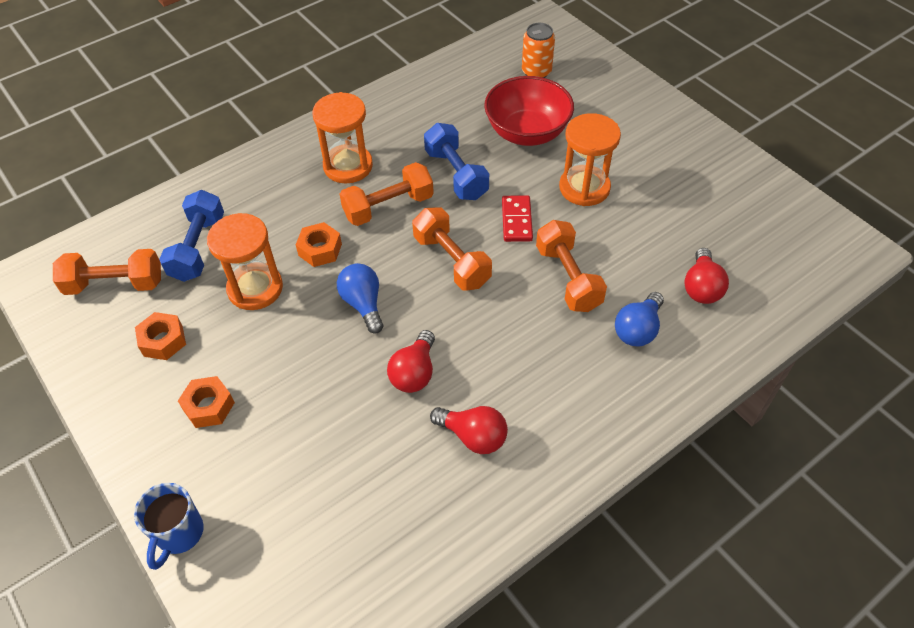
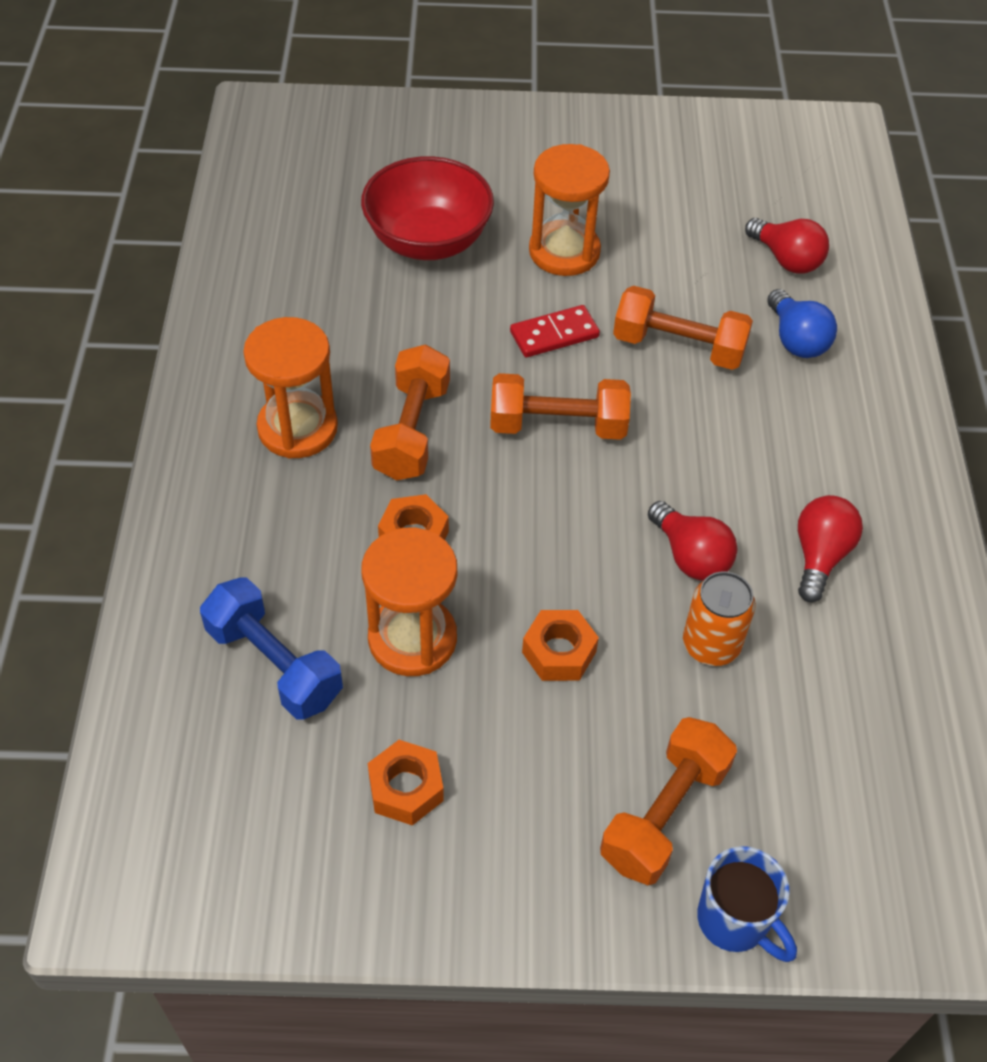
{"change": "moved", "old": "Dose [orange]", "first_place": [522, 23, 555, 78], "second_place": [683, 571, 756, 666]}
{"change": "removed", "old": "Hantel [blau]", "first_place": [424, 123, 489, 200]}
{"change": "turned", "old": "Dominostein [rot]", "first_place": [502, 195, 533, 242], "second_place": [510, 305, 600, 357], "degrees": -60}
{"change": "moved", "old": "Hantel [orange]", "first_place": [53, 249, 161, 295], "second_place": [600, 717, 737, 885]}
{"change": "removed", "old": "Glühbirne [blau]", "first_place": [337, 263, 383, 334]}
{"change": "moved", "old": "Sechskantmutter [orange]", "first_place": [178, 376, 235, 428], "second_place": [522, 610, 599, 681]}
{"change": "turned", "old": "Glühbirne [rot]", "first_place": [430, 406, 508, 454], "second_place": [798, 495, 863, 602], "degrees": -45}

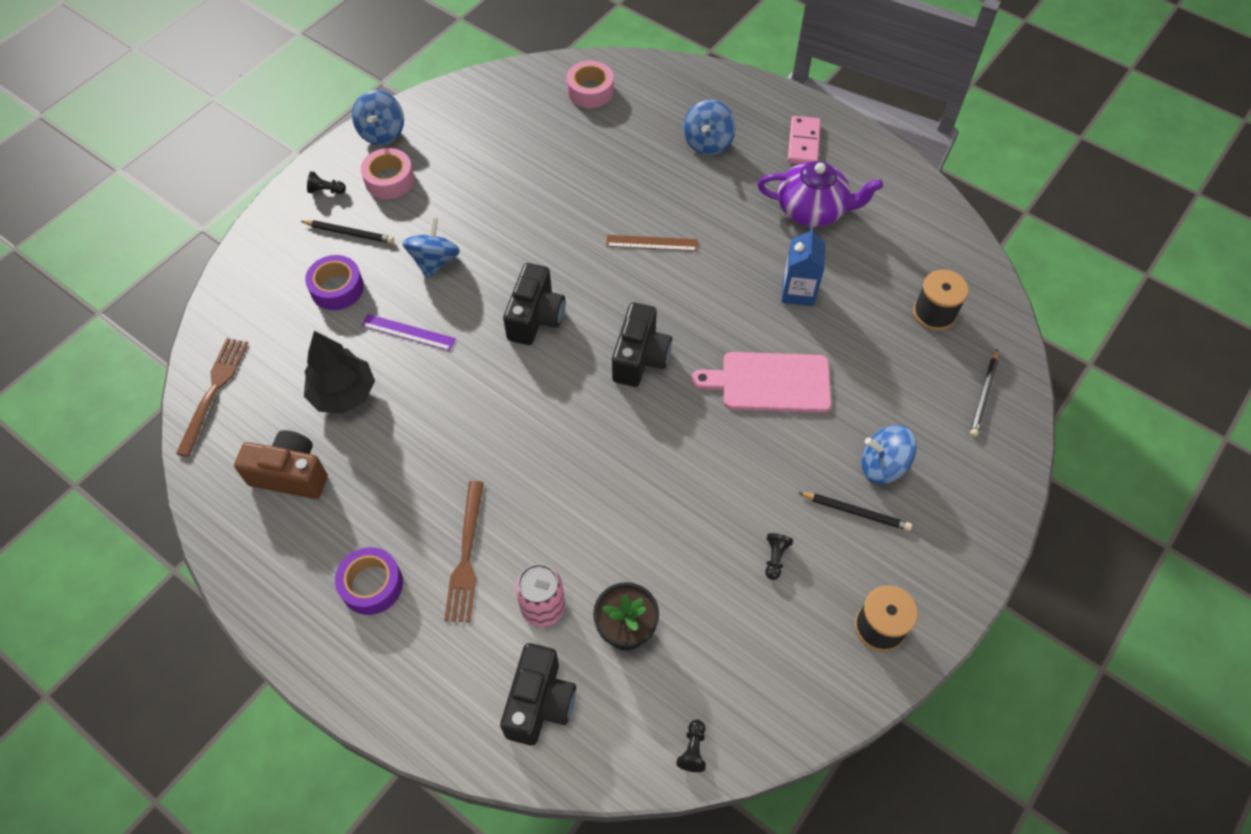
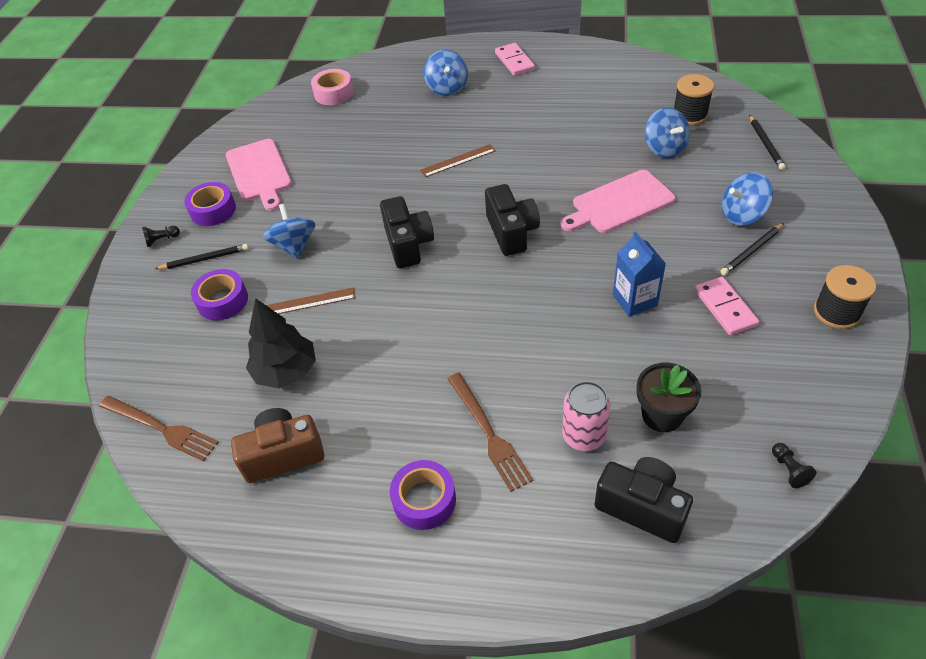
{"change": "moved", "old": "Kreisel [blau]", "first_place": [352, 90, 404, 145], "second_place": [645, 107, 690, 158]}
{"change": "recoloured", "old": "Klebeband [rosa]", "new": "Klebeband [lila]", "first_place": [361, 148, 414, 199], "second_place": [184, 182, 236, 226]}
{"change": "removed", "old": "Teekanne [lila]", "first_place": [757, 161, 883, 227]}
{"change": "moved", "old": "Getränkekarton [blau]", "first_place": [781, 227, 825, 306], "second_place": [613, 231, 666, 317]}
{"change": "recoloured", "old": "Lineal [lila]", "new": "Lineal [braun]", "first_place": [361, 314, 456, 351], "second_place": [266, 287, 356, 314]}
{"change": "turned", "old": "Gabel [braun]", "first_place": [176, 338, 248, 457], "second_place": [99, 396, 219, 462], "degrees": 135}
{"change": "turned", "old": "Bleistift [schwarz]", "first_place": [798, 492, 912, 531], "second_place": [720, 223, 784, 275], "degrees": 150}
{"change": "replaced", "old": "Bauer [schwarz]", "new": "Dominostein [rosa]", "first_place": [765, 533, 793, 580], "second_place": [694, 277, 759, 335]}
{"change": "turned", "old": "Kamera [schwarz]", "first_place": [500, 643, 576, 745], "second_place": [594, 457, 693, 543], "degrees": -45}
{"change": "added", "new": "Schneidebrett [rosa]", "second_place": [226, 139, 292, 211]}

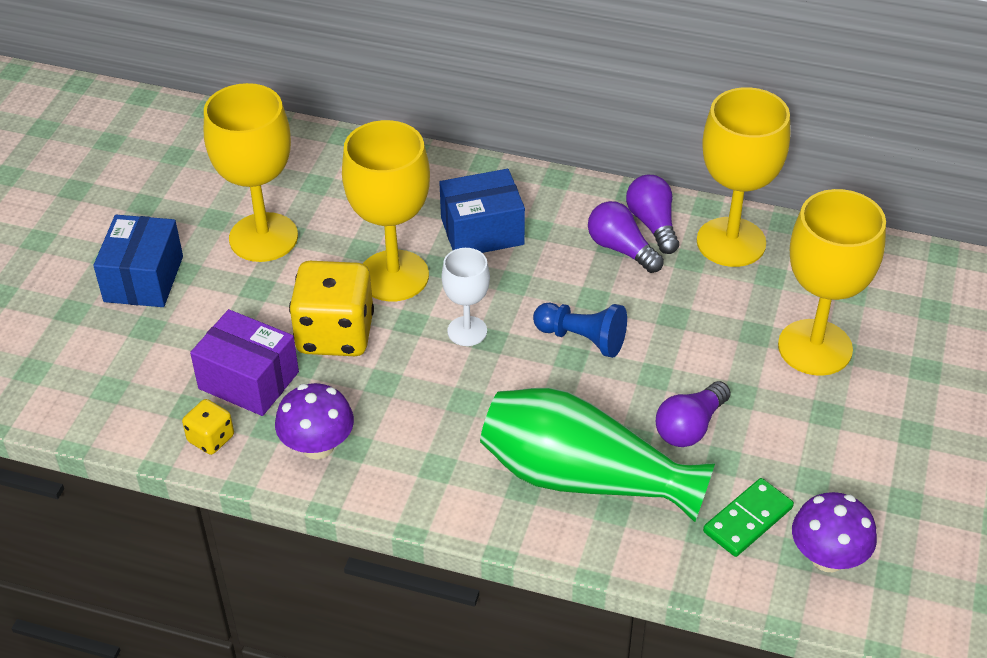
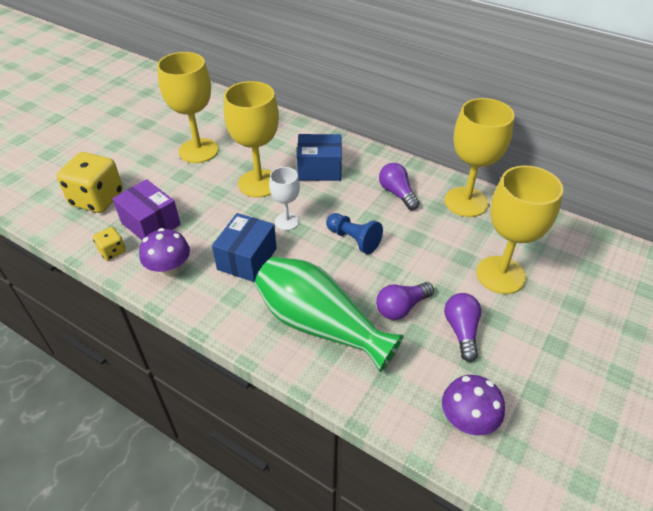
{"change": "moved", "old": "Glühbirne [lila]", "first_place": [626, 175, 679, 254], "second_place": [444, 293, 481, 362]}
{"change": "moved", "old": "Schachtel [blau]", "first_place": [93, 215, 183, 307], "second_place": [212, 213, 277, 282]}
{"change": "moved", "old": "Spielwürfel [gelb]", "first_place": [289, 261, 374, 356], "second_place": [57, 152, 123, 213]}
{"change": "removed", "old": "Dominostein [grün]", "first_place": [703, 478, 794, 557]}

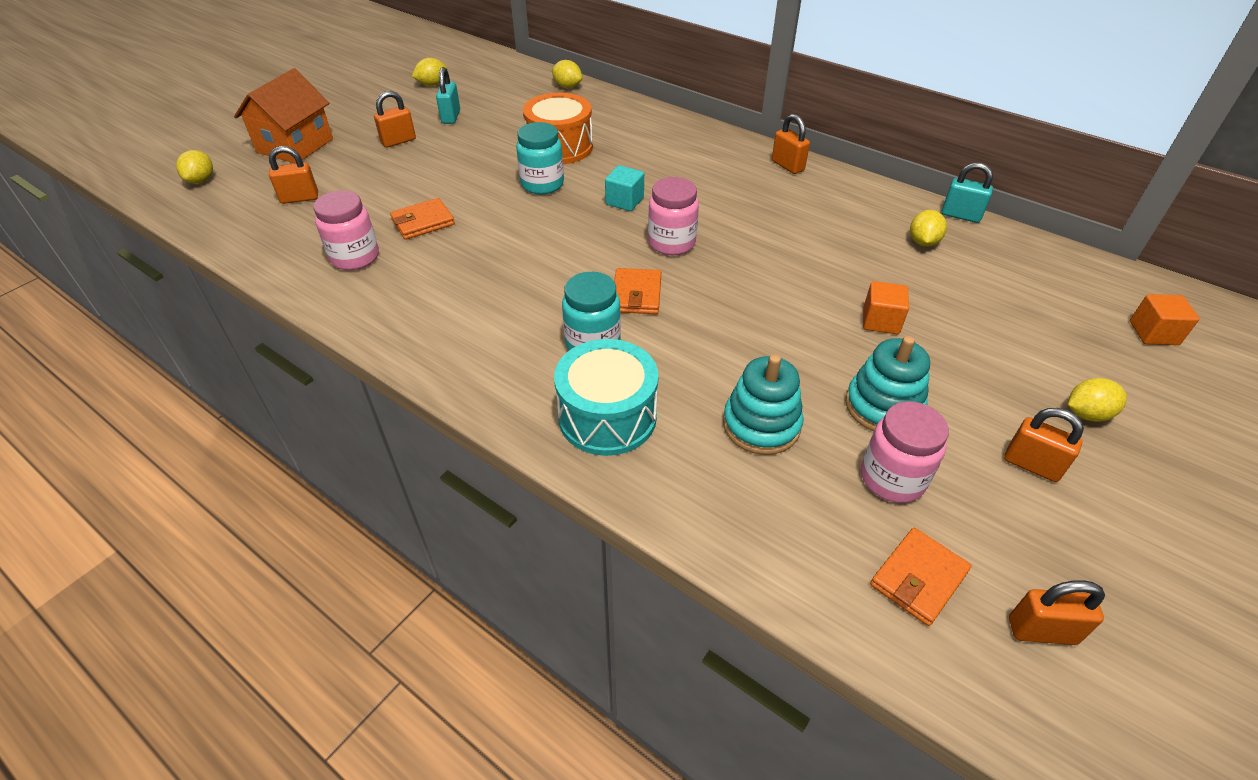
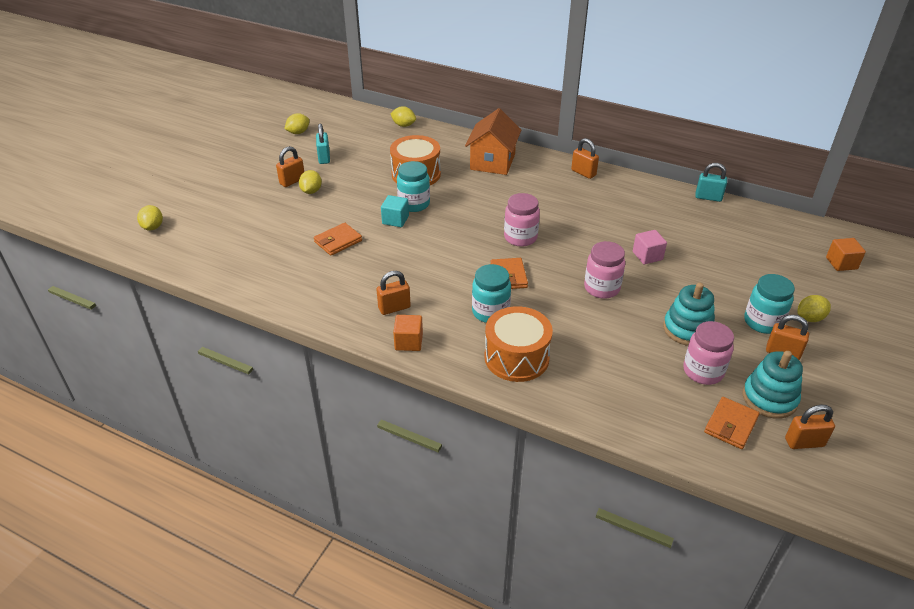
{"change": "moved", "old": "Haus [orange]", "first_place": [234, 68, 333, 163], "second_place": [465, 108, 521, 175]}
{"change": "moved", "old": "Vorhängeschloss [orange]", "first_place": [269, 146, 318, 204], "second_place": [377, 271, 411, 315]}
{"change": "moved", "old": "Kubus [türkis]", "first_place": [605, 165, 644, 211], "second_place": [381, 195, 409, 227]}
{"change": "moved", "old": "Einmachglas [rosa]", "first_place": [313, 190, 379, 270], "second_place": [584, 241, 625, 299]}
{"change": "moved", "old": "Zitrone [gelb]", "first_place": [910, 210, 947, 247], "second_place": [299, 170, 322, 194]}
{"change": "moved", "old": "Kubus [orange]", "first_place": [863, 281, 909, 334], "second_place": [393, 315, 423, 351]}
{"change": "recoloured", "old": "Trommel [türkis]", "new": "Trommel [orange]", "first_place": [554, 339, 659, 456], "second_place": [484, 306, 553, 382]}
{"change": "moved", "old": "Stapelspielzeug [türkis]", "first_place": [723, 354, 804, 455], "second_place": [743, 351, 803, 419]}
{"change": "added", "new": "Kubus [rosa]", "second_place": [633, 230, 667, 264]}
{"change": "added", "new": "Einmachglas [türkis]", "second_place": [744, 274, 795, 334]}

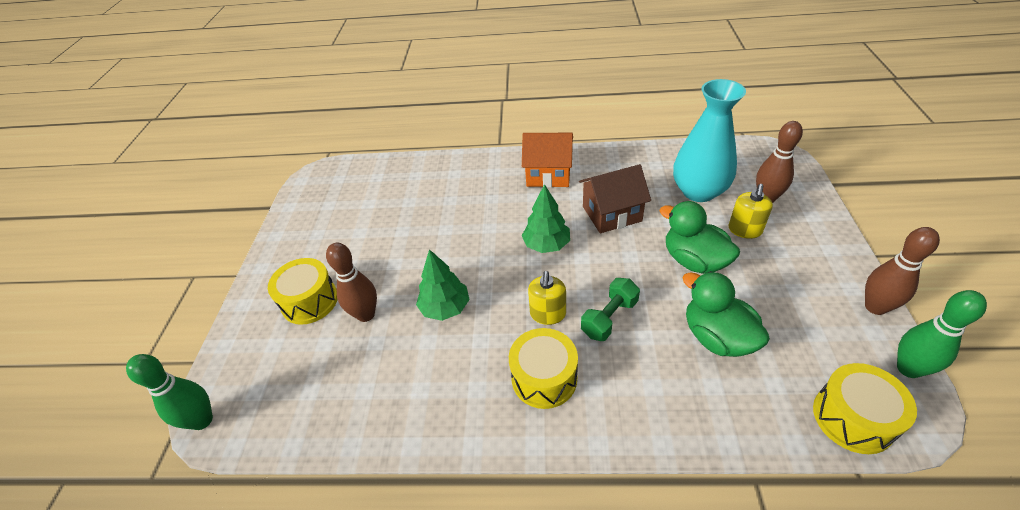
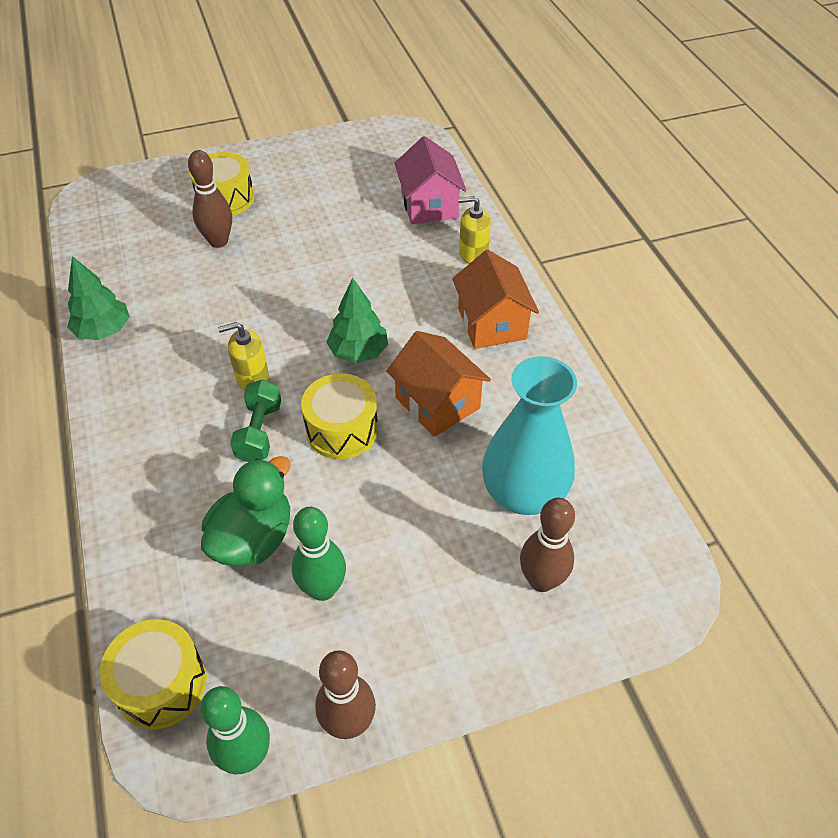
{"change": "recoloured", "old": "Haus [braun]", "new": "Haus [orange]", "first_place": [579, 164, 651, 233], "second_place": [386, 331, 491, 437]}
{"change": "moved", "old": "Seifenspender [gelb]", "first_place": [729, 184, 773, 239], "second_place": [458, 196, 491, 264]}
{"change": "removed", "old": "Ente [grün]", "first_place": [659, 201, 740, 274]}
{"change": "moved", "old": "Baum [grün]", "first_place": [416, 249, 470, 321], "second_place": [67, 256, 130, 340]}
{"change": "turned", "old": "Hantel [grün]", "first_place": [581, 278, 640, 341], "second_place": [230, 379, 281, 462], "degrees": 75}
{"change": "moved", "old": "Trommel [gelb]", "first_place": [509, 328, 578, 409], "second_place": [301, 374, 378, 459]}
{"change": "moved", "old": "Bowlingkegel [grün]", "first_place": [126, 354, 213, 430], "second_place": [292, 507, 346, 601]}
{"change": "added", "new": "Haus [rosa]", "second_place": [394, 136, 467, 224]}

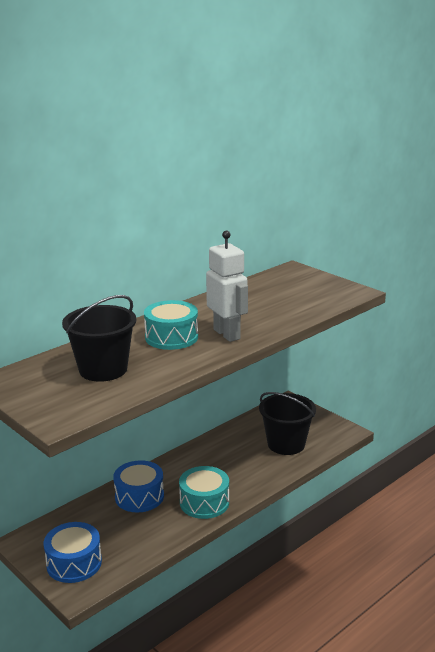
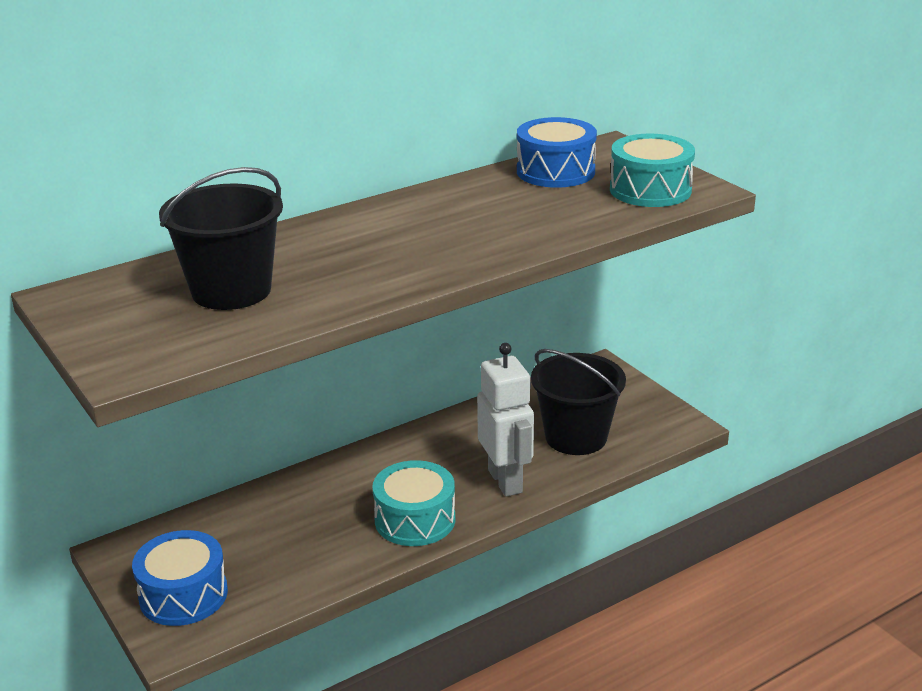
{"change": "moved", "old": "Roboter [weiß]", "first_place": [206, 230, 248, 342], "second_place": [477, 343, 534, 497]}
{"change": "moved", "old": "Trommel [türkis]", "first_place": [144, 300, 198, 350], "second_place": [610, 134, 695, 207]}
{"change": "moved", "old": "Trommel [blau]", "first_place": [113, 460, 164, 513], "second_place": [517, 117, 597, 188]}

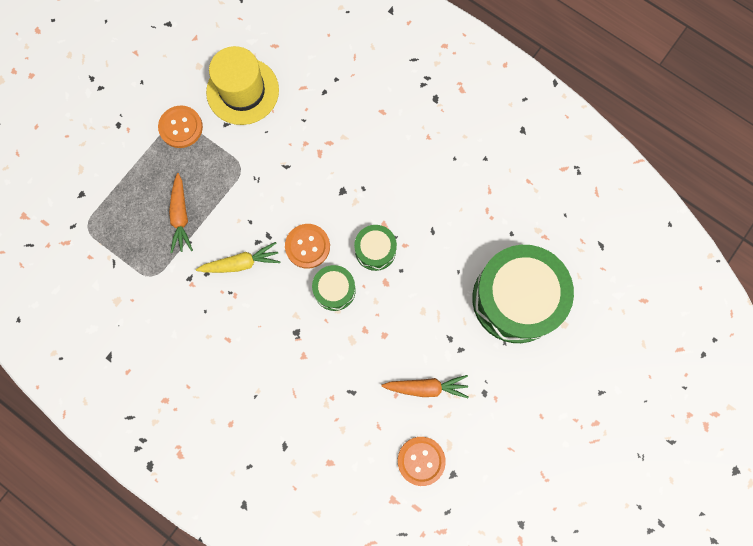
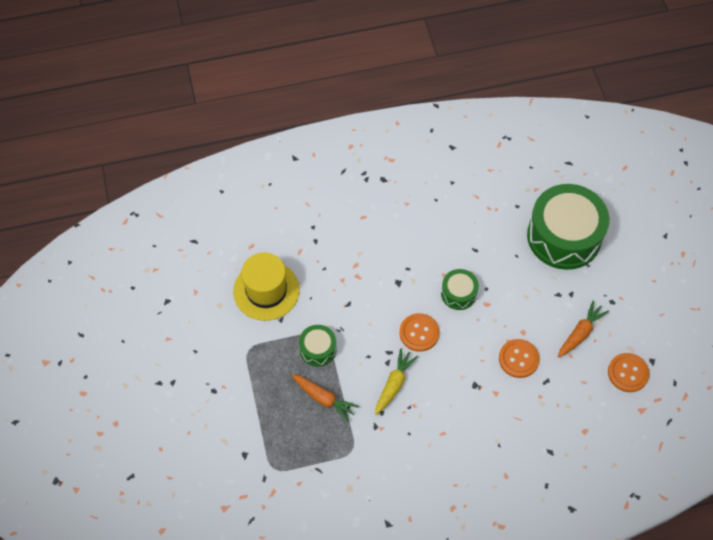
{"change": "moved", "old": "Knopf [orange]", "first_place": [158, 106, 203, 148], "second_place": [499, 339, 540, 378]}
{"change": "moved", "old": "Trommel [grün]", "first_place": [312, 265, 356, 311], "second_place": [299, 325, 337, 367]}

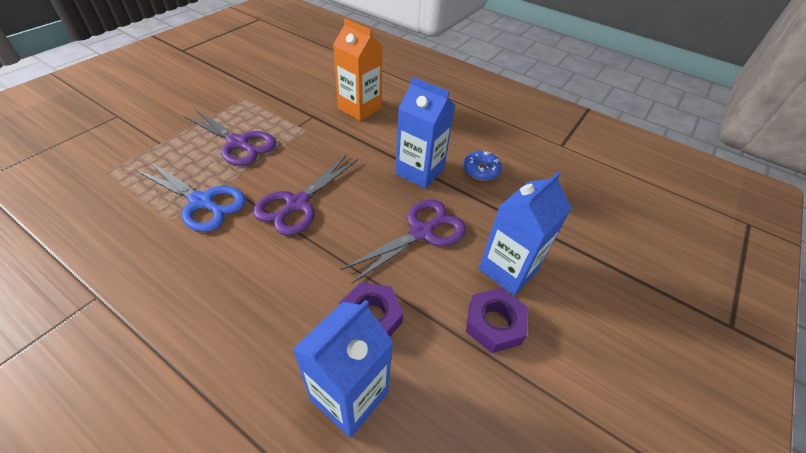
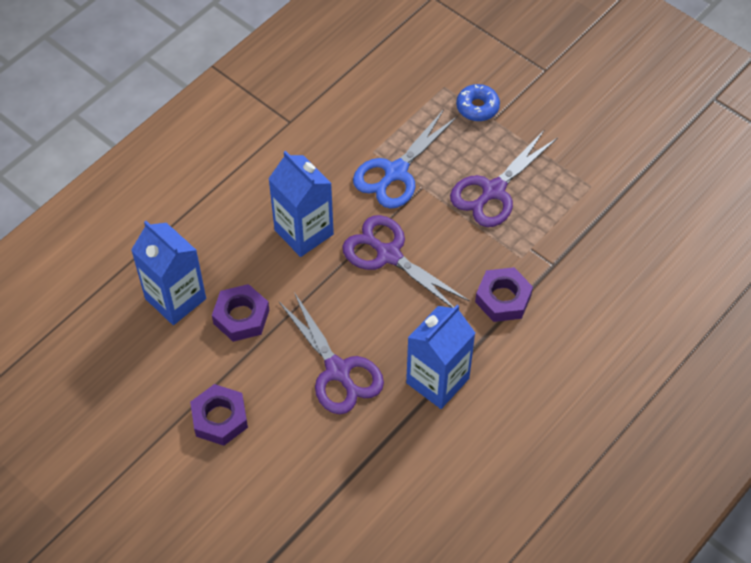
{"change": "removed", "old": "Getränkekarton [orange]", "first_place": [333, 18, 383, 121]}
{"change": "moved", "old": "Donut [blau]", "first_place": [463, 151, 502, 181], "second_place": [456, 84, 500, 121]}
{"change": "moved", "old": "Getränkekarton [blau]", "first_place": [479, 172, 572, 296], "second_place": [268, 151, 334, 257]}
{"change": "added", "new": "Sechskantmutter [lila]", "second_place": [475, 267, 533, 322]}

